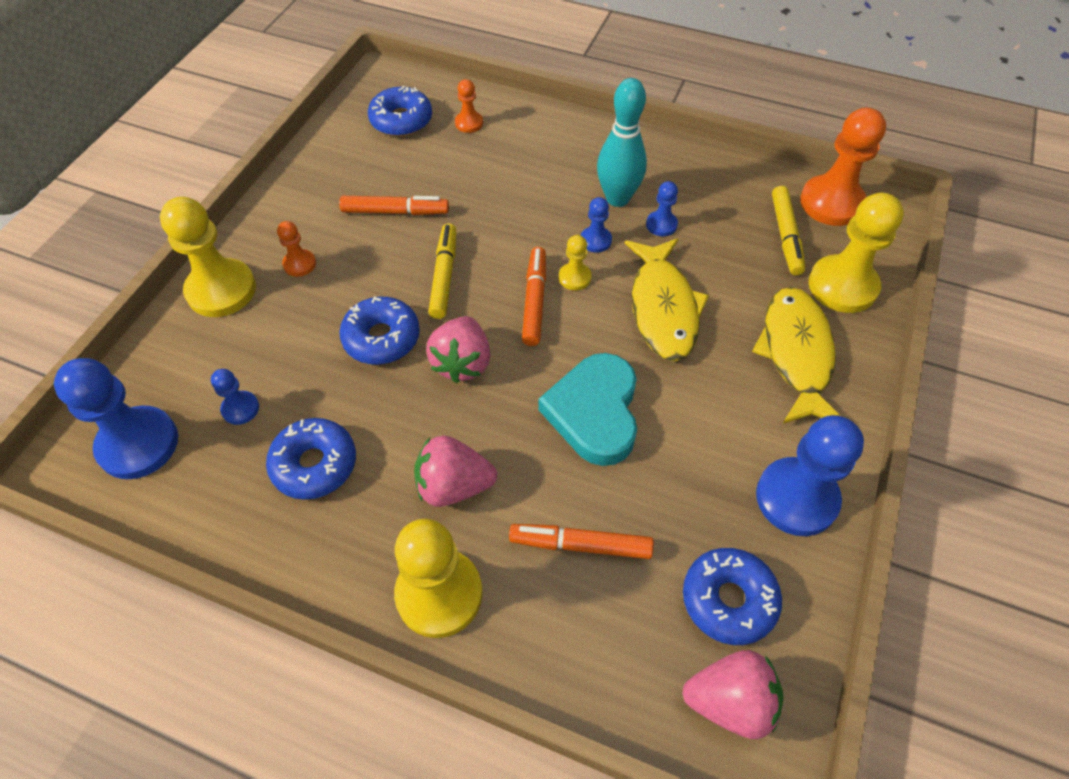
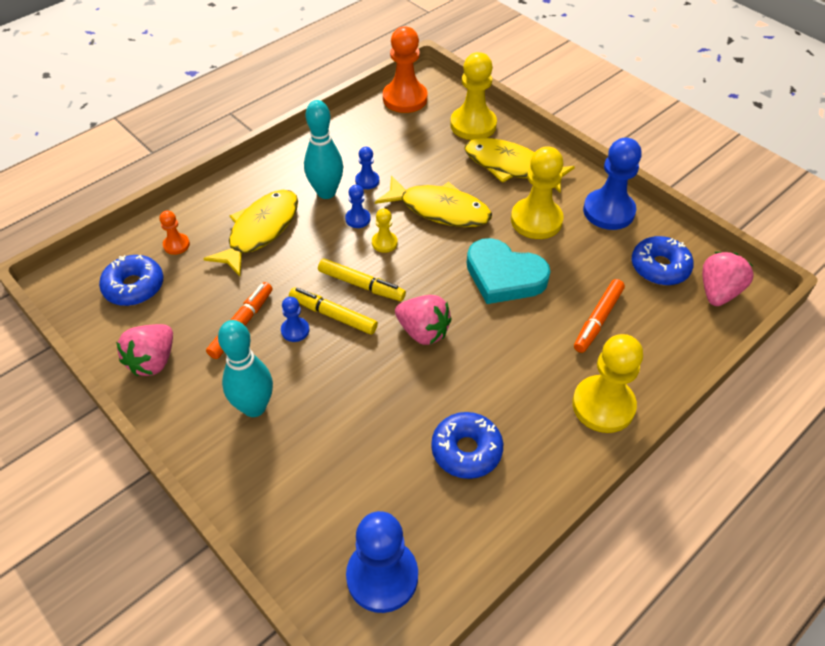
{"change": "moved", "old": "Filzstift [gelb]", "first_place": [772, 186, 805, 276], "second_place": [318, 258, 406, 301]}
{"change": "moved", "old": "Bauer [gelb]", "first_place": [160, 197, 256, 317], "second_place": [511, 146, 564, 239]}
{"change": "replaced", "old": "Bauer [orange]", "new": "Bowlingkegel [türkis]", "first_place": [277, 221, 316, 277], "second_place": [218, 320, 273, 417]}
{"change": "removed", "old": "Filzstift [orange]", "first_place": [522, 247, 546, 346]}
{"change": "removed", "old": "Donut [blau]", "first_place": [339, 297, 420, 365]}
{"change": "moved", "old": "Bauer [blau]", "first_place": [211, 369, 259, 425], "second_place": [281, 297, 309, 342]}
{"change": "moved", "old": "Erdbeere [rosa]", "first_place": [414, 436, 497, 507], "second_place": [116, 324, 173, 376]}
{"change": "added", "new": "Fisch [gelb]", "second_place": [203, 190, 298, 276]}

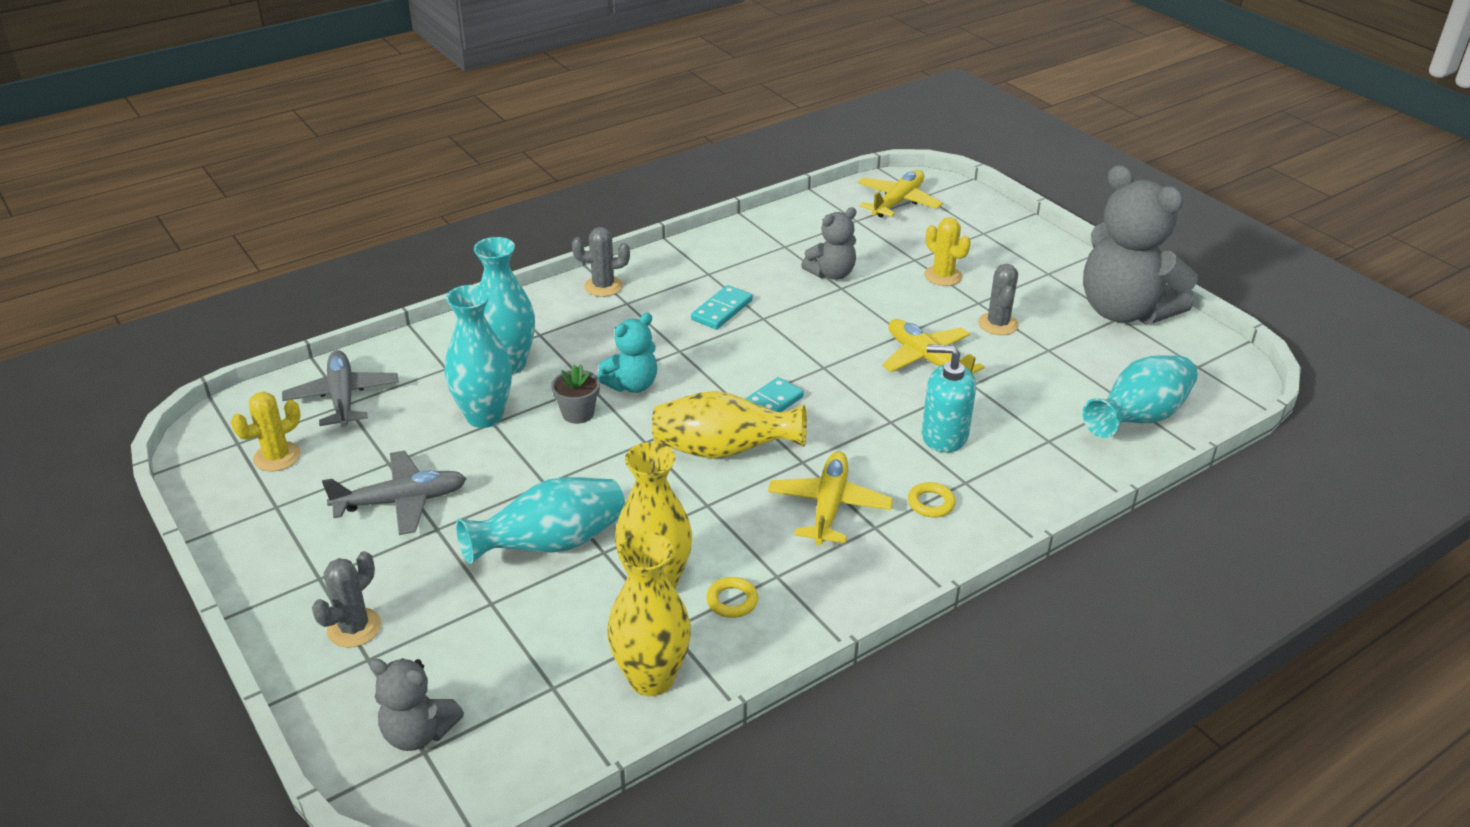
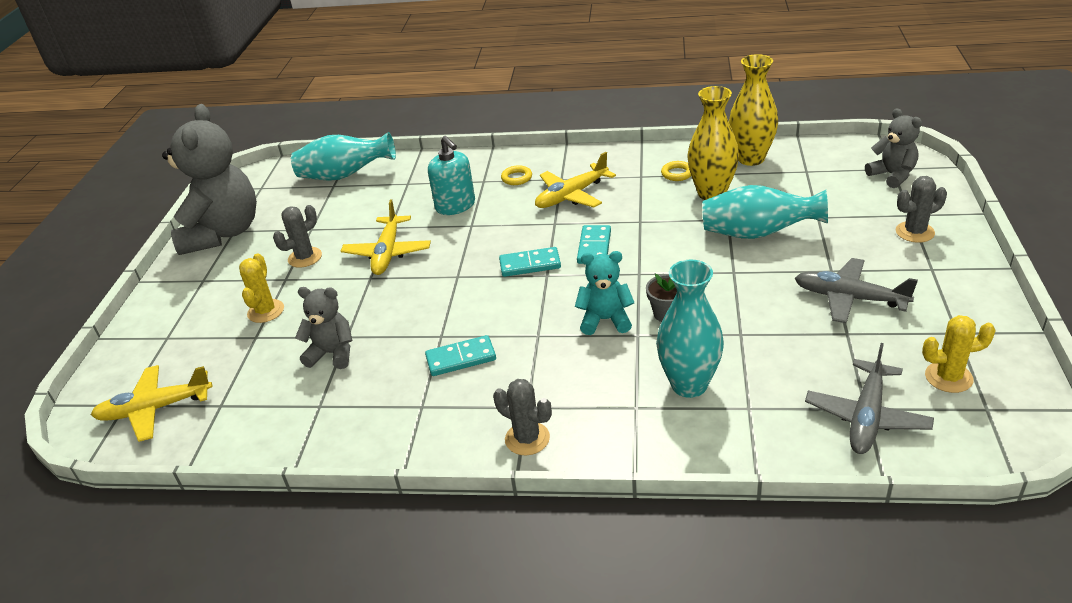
{"change": "removed", "old": "Vase [türkis]", "first_place": [444, 285, 512, 428]}
{"change": "replaced", "old": "Vase [gelb]", "new": "Dominostein [türkis]", "first_place": [652, 391, 807, 459], "second_place": [577, 225, 611, 264]}

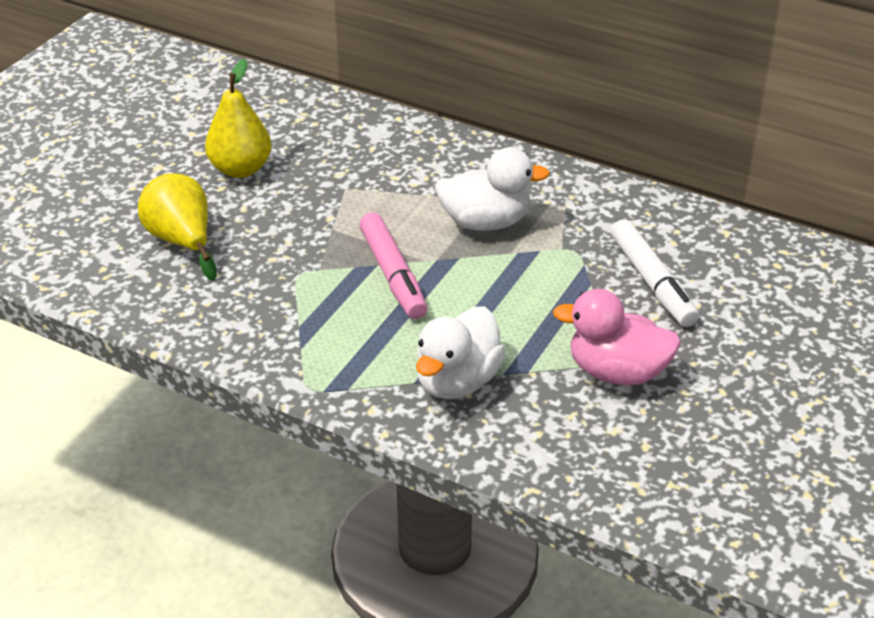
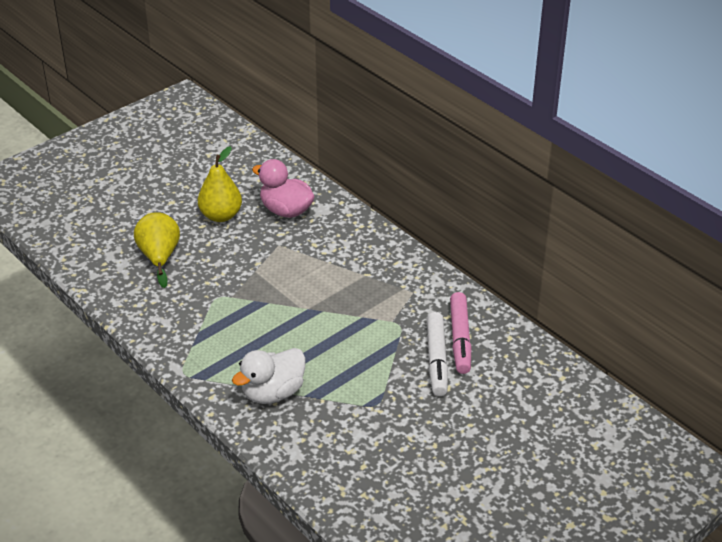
{"change": "removed", "old": "Ente [weiß]", "first_place": [435, 147, 550, 231]}
{"change": "moved", "old": "Filzstift [rosa]", "first_place": [359, 213, 427, 319], "second_place": [450, 292, 471, 374]}
{"change": "moved", "old": "Ente [rosa]", "first_place": [553, 289, 681, 386], "second_place": [252, 159, 315, 218]}

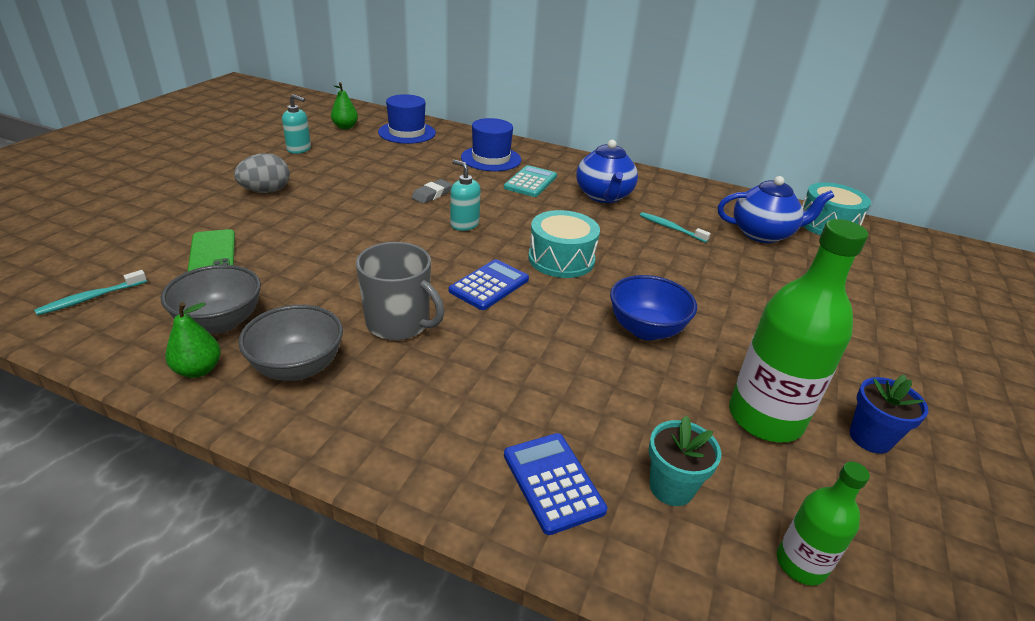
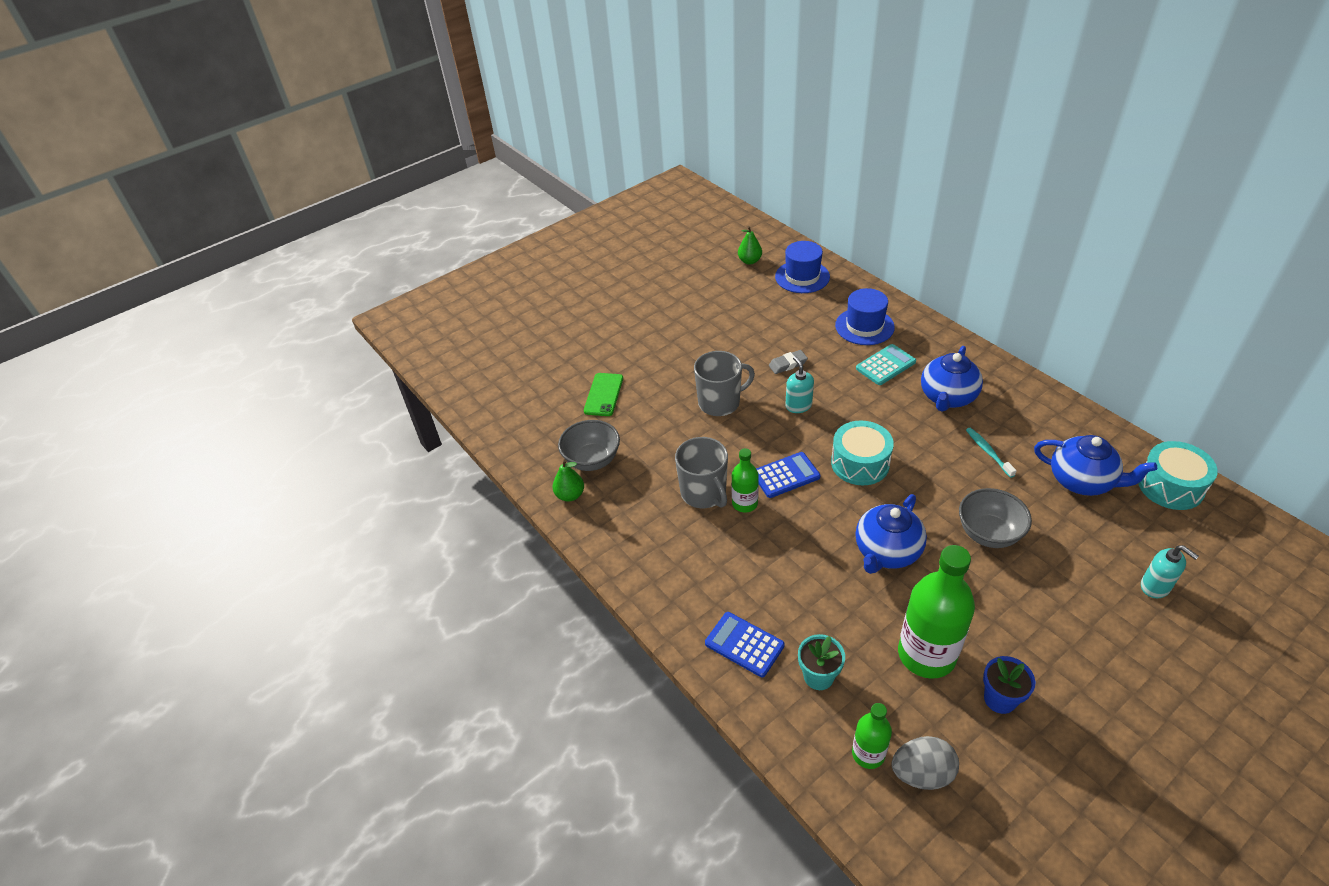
{"change": "moved", "old": "Seifenspender [türkis]", "first_place": [282, 94, 311, 154], "second_place": [1141, 545, 1199, 598]}
{"change": "moved", "old": "Ei [grau]", "first_place": [234, 153, 290, 193], "second_place": [892, 736, 959, 790]}
{"change": "removed", "old": "Zahnbürste [türkis]", "first_place": [34, 270, 147, 316]}
{"change": "replaced", "old": "Schüssel [blau]", "new": "Teekanne [blau]", "first_place": [610, 275, 697, 340], "second_place": [855, 494, 927, 574]}
{"change": "moved", "old": "Schüssel [grau]", "first_place": [238, 305, 343, 381], "second_place": [959, 488, 1032, 548]}
{"change": "turned", "old": "Taschenrechner [blau]", "first_place": [504, 433, 607, 535], "second_place": [705, 612, 785, 677], "degrees": -60}
{"change": "added", "new": "Tasse [grau]", "second_place": [694, 351, 755, 416]}
{"change": "added", "new": "Flasche [grün]", "second_place": [731, 448, 759, 513]}

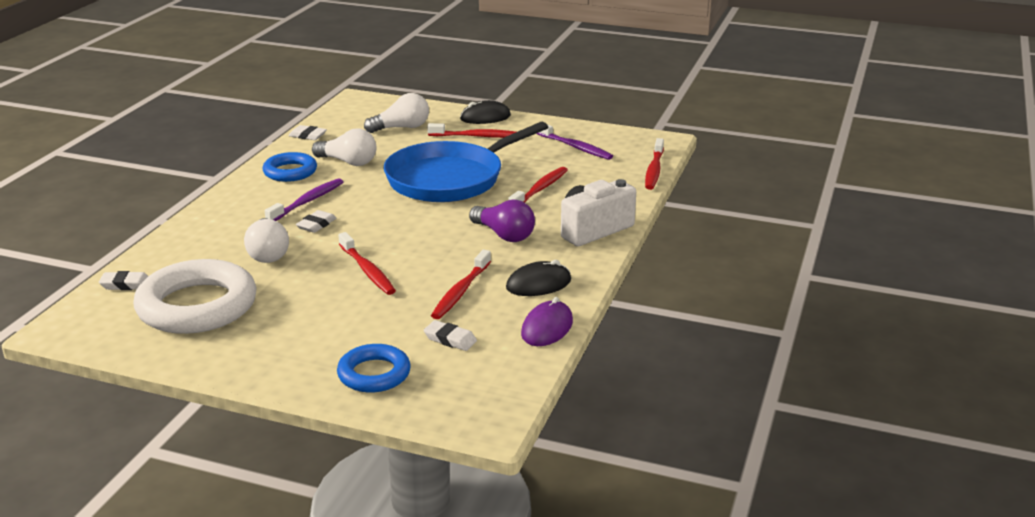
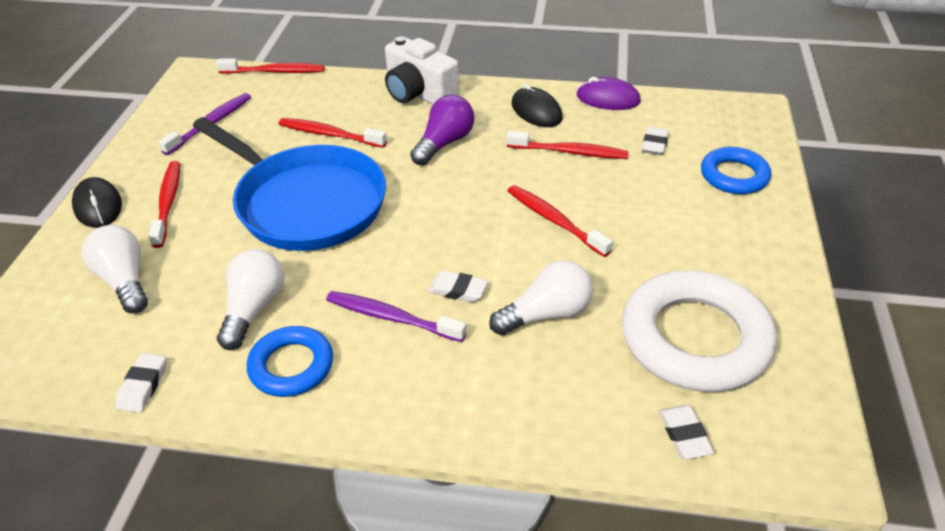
{"change": "turned", "old": "Zahnbürste [rot]", "first_place": [338, 232, 396, 295], "second_place": [508, 185, 613, 257], "degrees": -90}

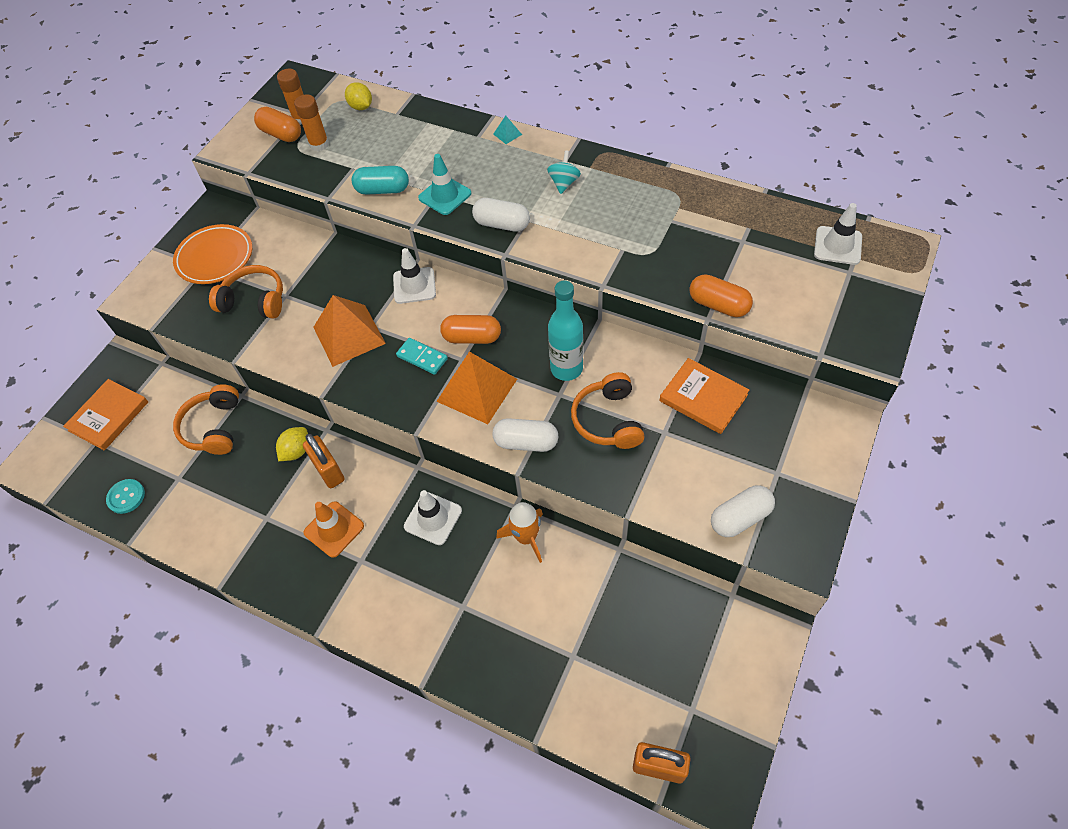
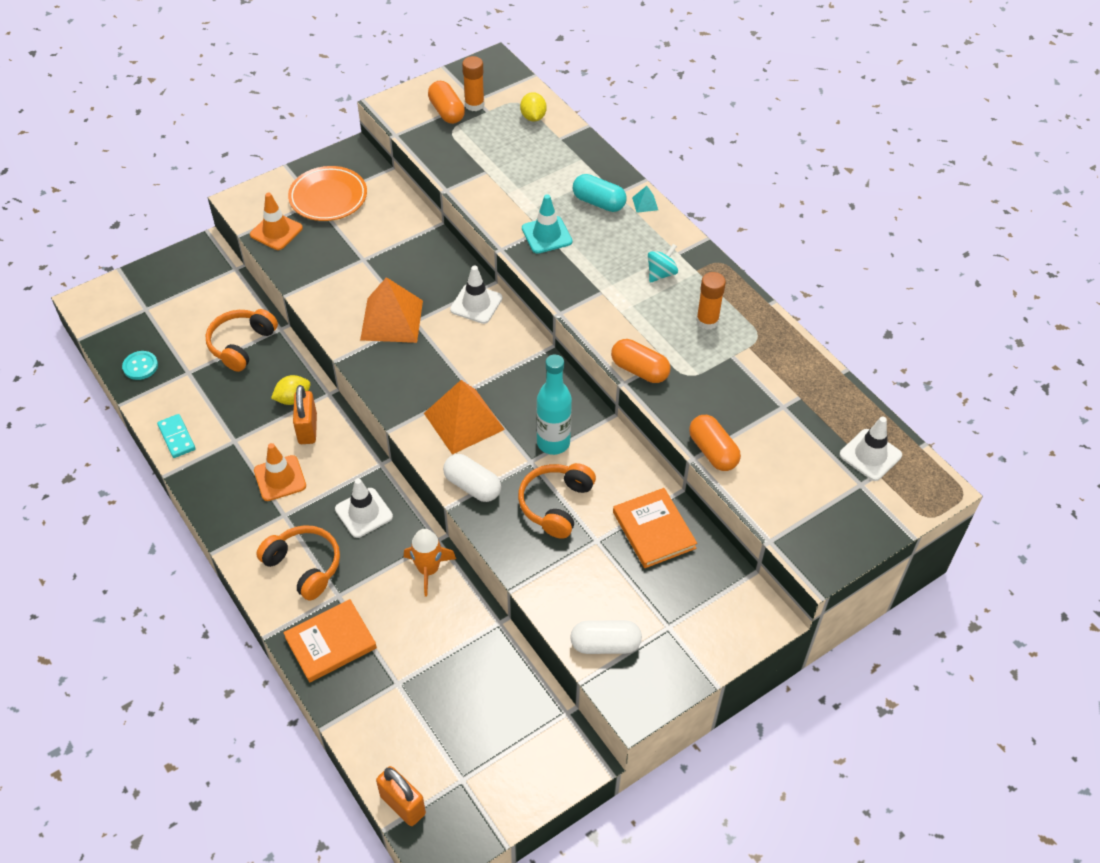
{"change": "moved", "old": "Klebestift [orange]", "first_place": [294, 94, 329, 151], "second_place": [696, 272, 726, 330]}
{"change": "moved", "old": "Kapsel [türkis]", "first_place": [352, 166, 409, 195], "second_place": [573, 174, 626, 212]}
{"change": "removed", "old": "Kapsel [weiß]", "first_place": [472, 198, 530, 232]}
{"change": "moved", "old": "Kopfhörer [orange]", "first_place": [209, 265, 283, 319], "second_place": [256, 525, 340, 600]}
{"change": "moved", "old": "Kapsel [orange]", "first_place": [440, 315, 501, 344], "second_place": [611, 339, 671, 383]}
{"change": "moved", "old": "Dominostein [türkis]", "first_place": [396, 338, 448, 375], "second_place": [157, 414, 196, 458]}
{"change": "moved", "old": "Buch [orange]", "first_place": [63, 379, 148, 451], "second_place": [283, 599, 377, 683]}
{"change": "added", "new": "Leitkegel [orange]", "second_place": [250, 193, 303, 250]}

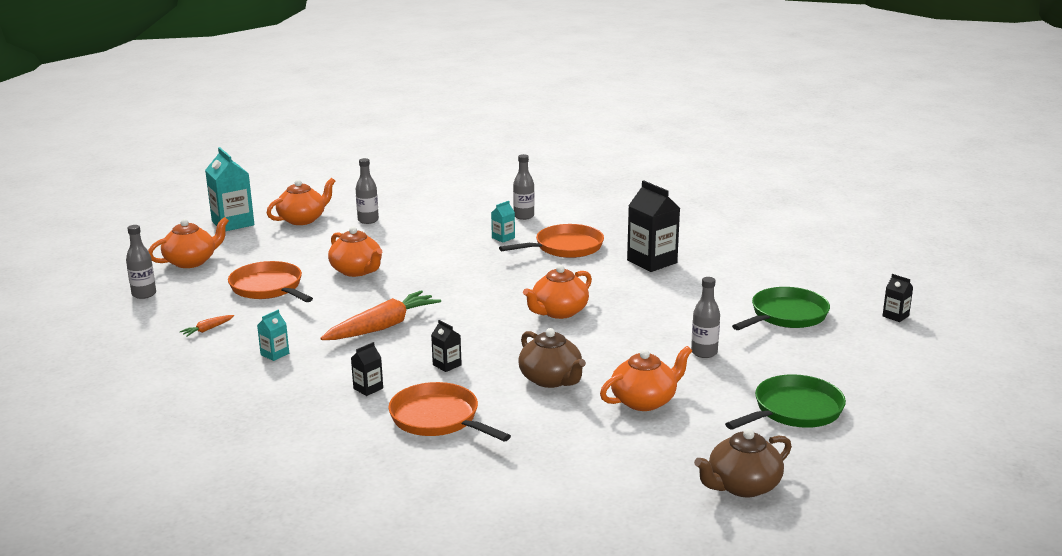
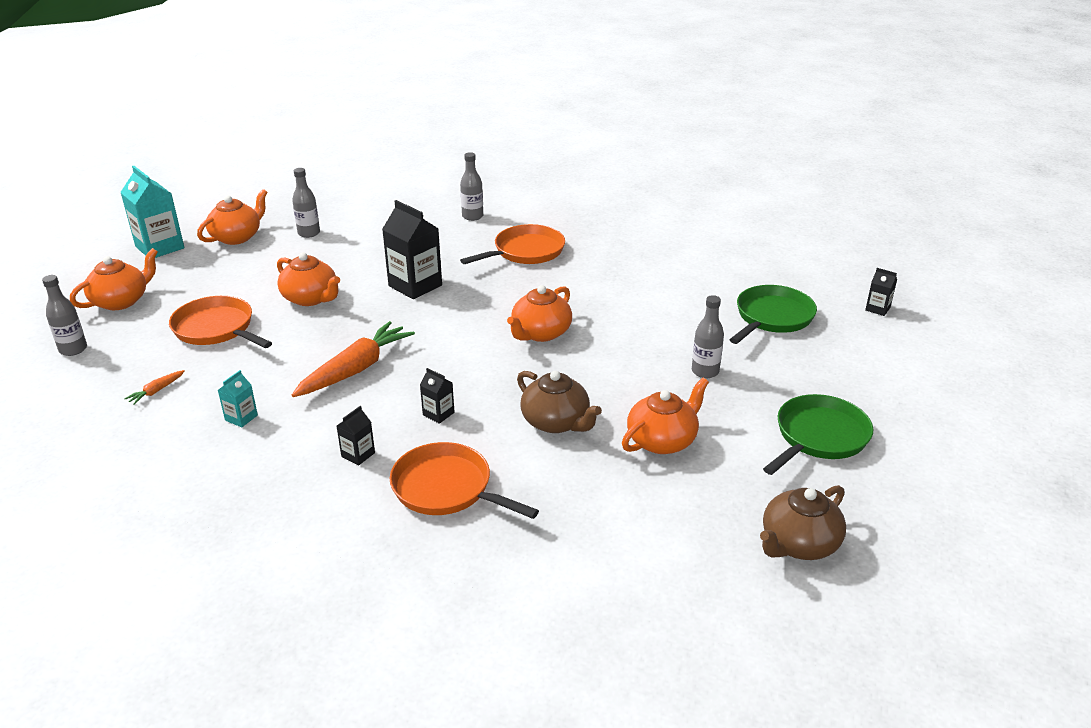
{"change": "moved", "old": "Getränkekarton [schwarz]", "first_place": [627, 180, 680, 272], "second_place": [382, 200, 442, 299]}
{"change": "removed", "old": "Getränkekarton [türkis]", "first_place": [491, 201, 515, 243]}

